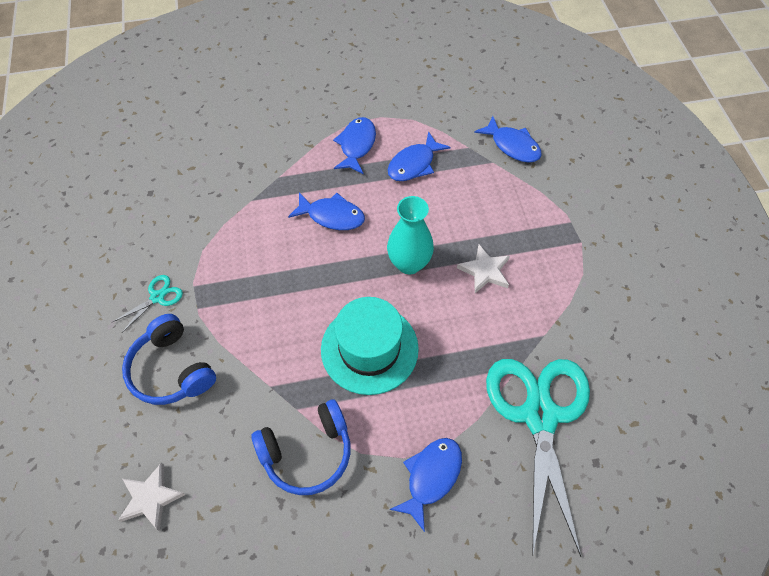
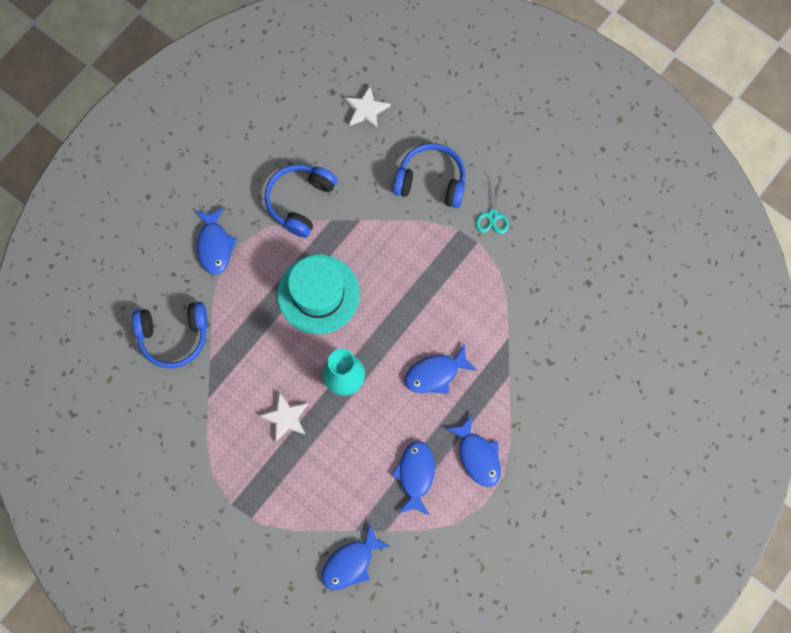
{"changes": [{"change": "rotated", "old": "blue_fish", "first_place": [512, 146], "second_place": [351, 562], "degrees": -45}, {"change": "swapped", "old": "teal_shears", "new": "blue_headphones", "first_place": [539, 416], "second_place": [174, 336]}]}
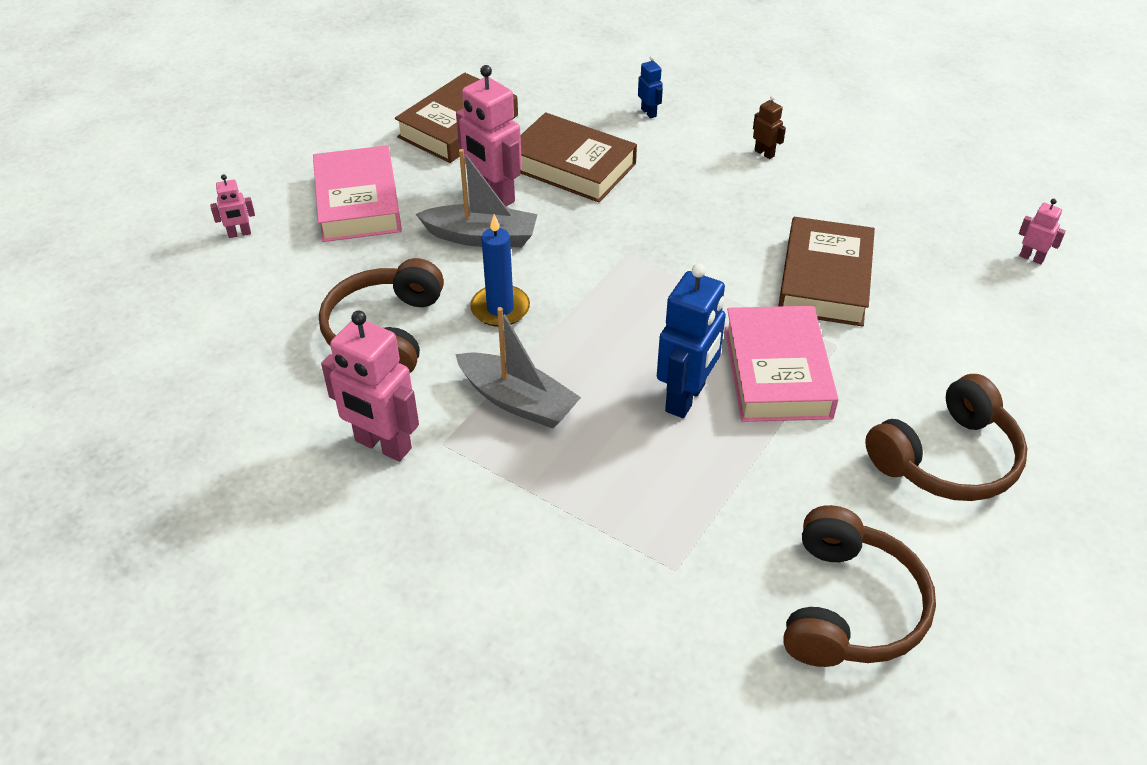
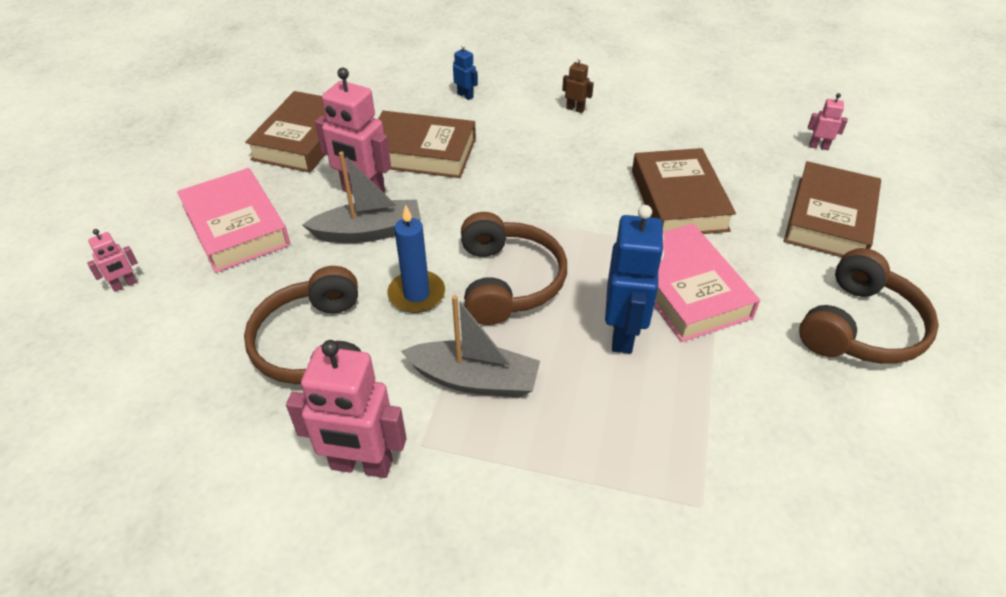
{"changes": [{"change": "shifted", "old": "brown_headphones", "first_place": [849, 607], "second_place": [508, 281]}, {"change": "new", "new": "brown_book", "second_place": [829, 219]}]}
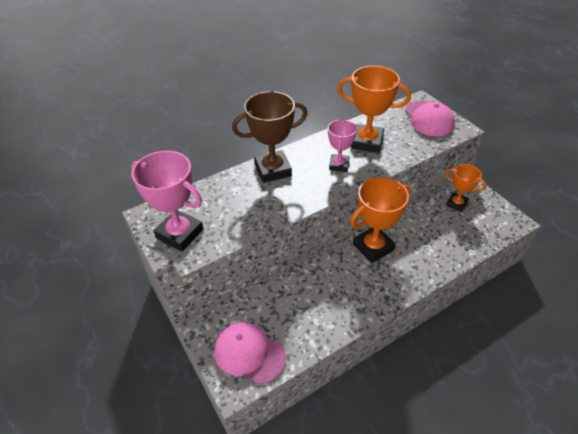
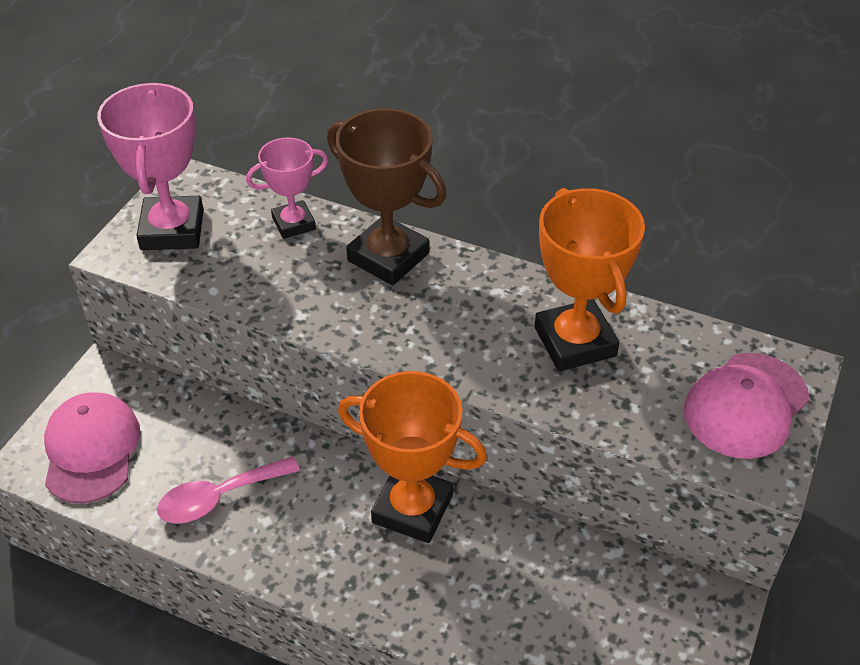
{"changes": [{"change": "shifted", "old": "rose-pink_trophy", "first_place": [339, 165], "second_place": [294, 224]}, {"change": "gone", "old": "orange-coloured_trophy", "first_place": [456, 204]}, {"change": "new", "new": "rose-pink_teaspoon", "second_place": [219, 497]}]}
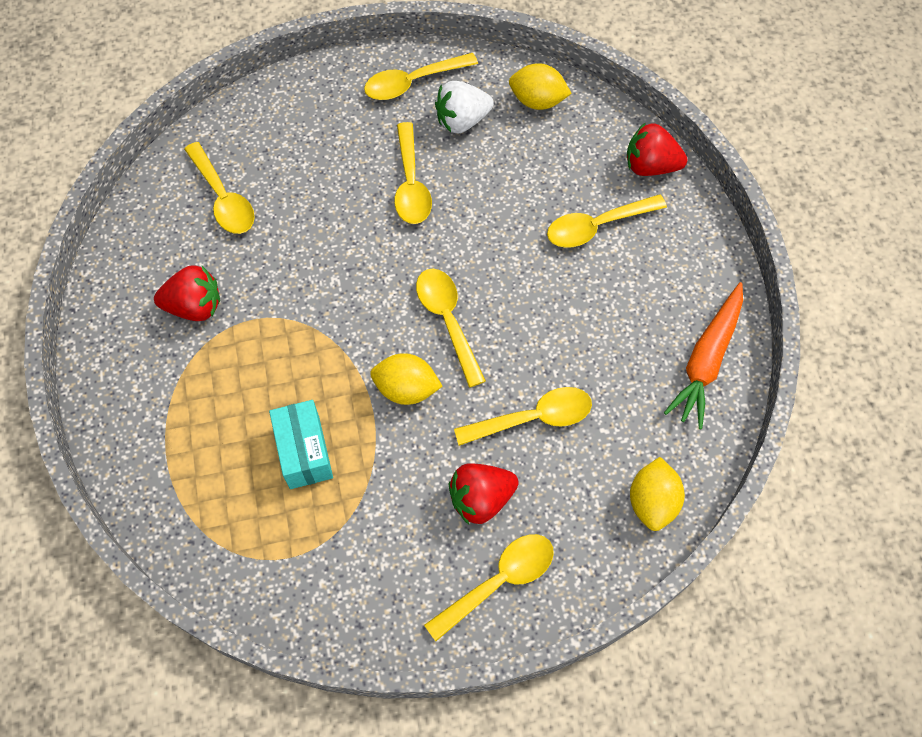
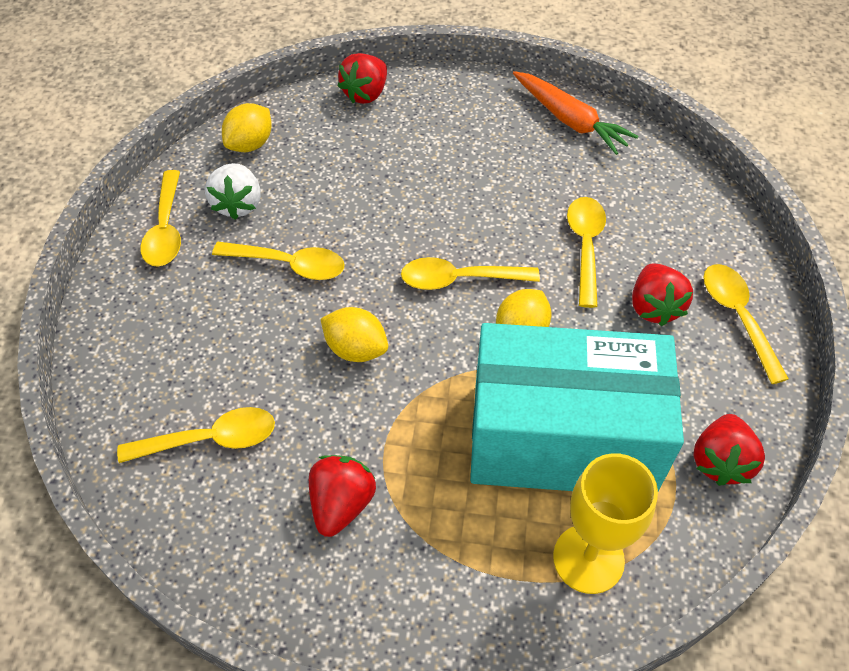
{"changes": [{"change": "gone", "old": "yellow_teaspoon", "first_place": [596, 226]}, {"change": "scaled", "old": "teal_package", "first_place": [304, 452], "second_place": [562, 439], "factor": 2.36}, {"change": "shifted", "old": "yellow_toy_lemon", "first_place": [652, 502], "second_place": [356, 349]}, {"change": "new", "new": "red_berry", "second_place": [720, 461]}, {"change": "new", "new": "yellow_goblet", "second_place": [588, 559]}]}
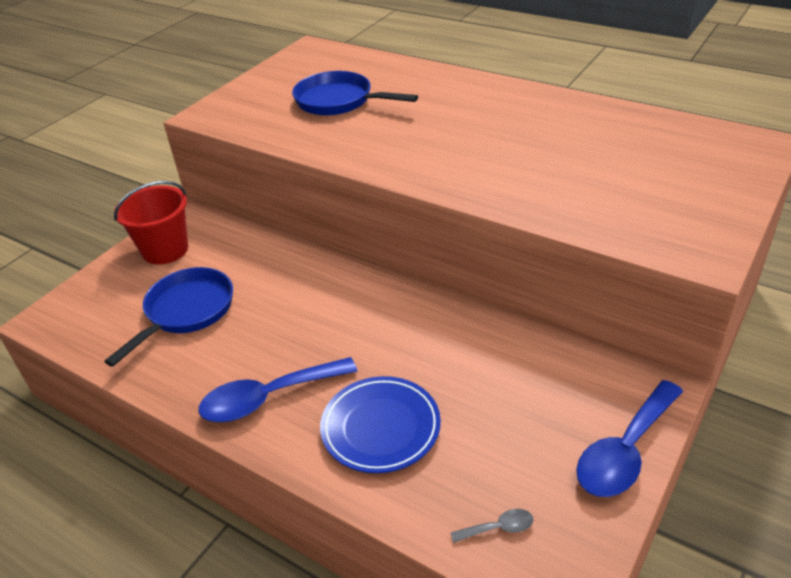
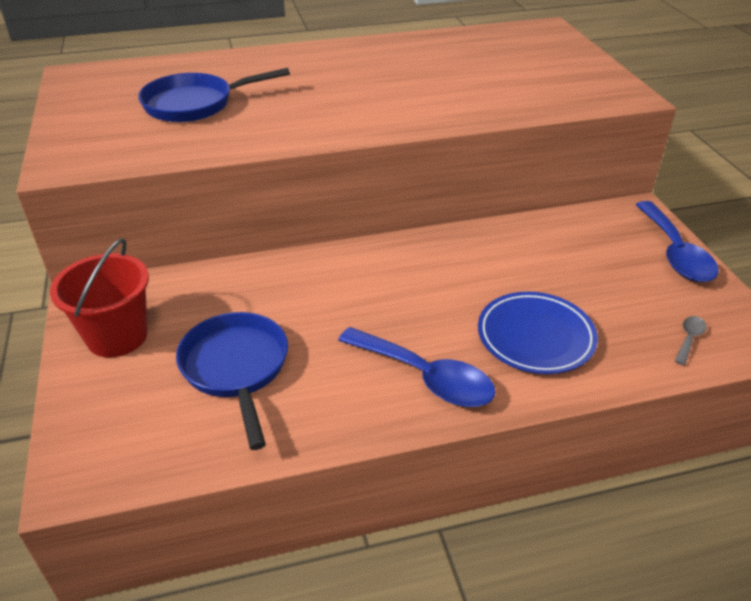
{"changes": [{"change": "rotated", "old": "blue_teaspoon", "first_place": [268, 398], "second_place": [425, 377], "degrees": -75}]}
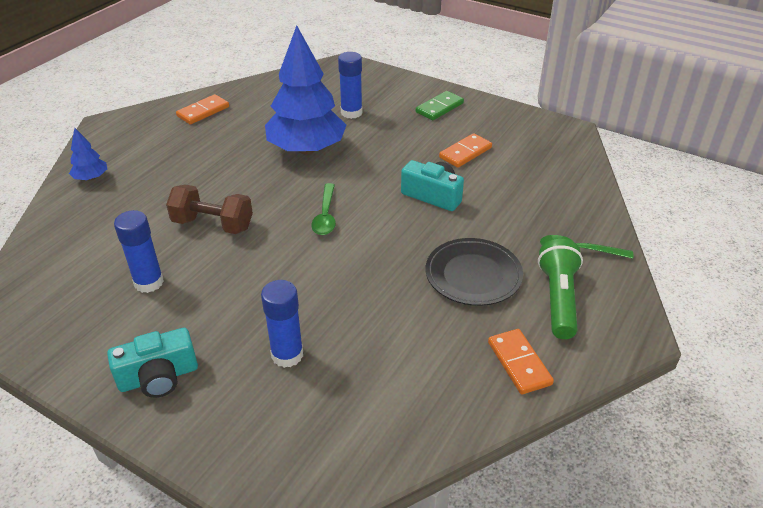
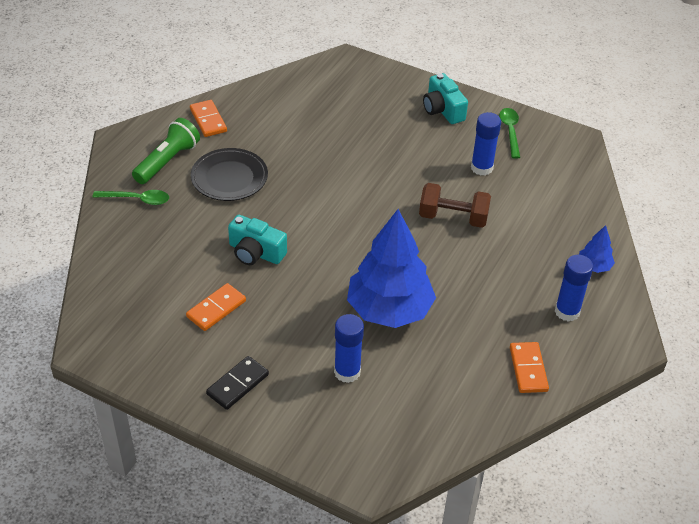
{"changes": [{"change": "repainted", "old": "emerald_domino_piece", "new": "black_domino_piece", "first_place": [439, 108], "second_place": [238, 384]}, {"change": "rotated", "old": "orange-coloured_domino_piece", "first_place": [203, 111], "second_place": [528, 369], "degrees": -45}, {"change": "shifted", "old": "emerald_teaspoon", "first_place": [325, 216], "second_place": [510, 131]}, {"change": "rotated", "old": "emerald_torch", "first_place": [558, 299], "second_place": [167, 161], "degrees": -150}, {"change": "shifted", "old": "blue_stick_of_glue", "first_place": [287, 355], "second_place": [567, 311]}, {"change": "rotated", "old": "teal_camera", "first_place": [158, 377], "second_place": [443, 110], "degrees": -90}]}
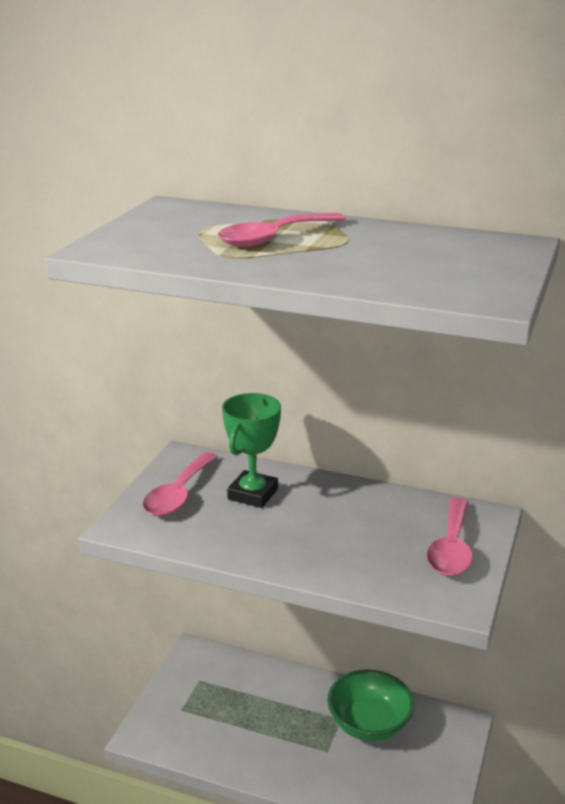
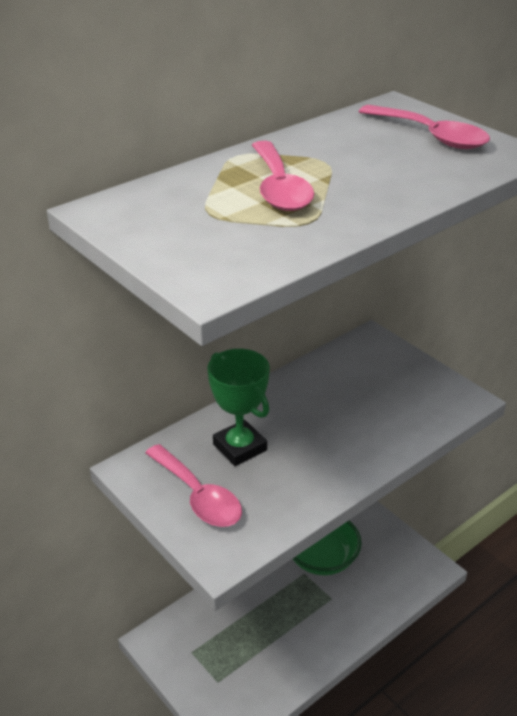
{"changes": [{"change": "shifted", "old": "rose-pink_teaspoon", "first_place": [451, 548], "second_place": [431, 136]}]}
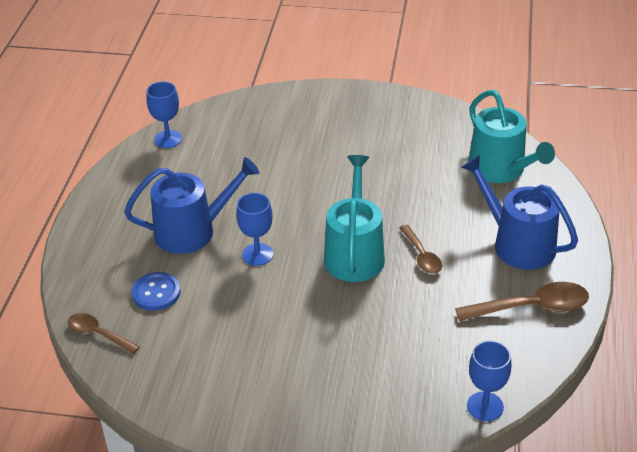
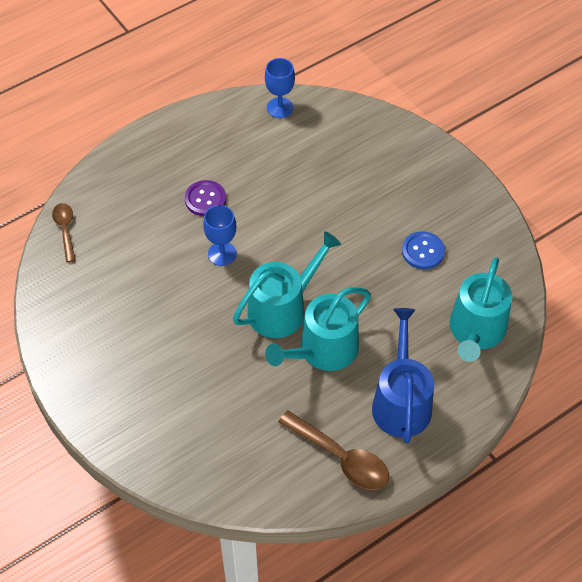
{"changes": [{"change": "swapped", "old": "blue_sprinkling_can", "new": "violet_button", "first_place": [192, 231], "second_place": [205, 199]}, {"change": "swapped", "old": "brown_teaspoon", "new": "teal_sprinkling_can", "first_place": [421, 256], "second_place": [323, 350]}, {"change": "shifted", "old": "blue_button", "first_place": [156, 293], "second_place": [423, 251]}, {"change": "gone", "old": "blue_goblet", "first_place": [485, 406]}]}
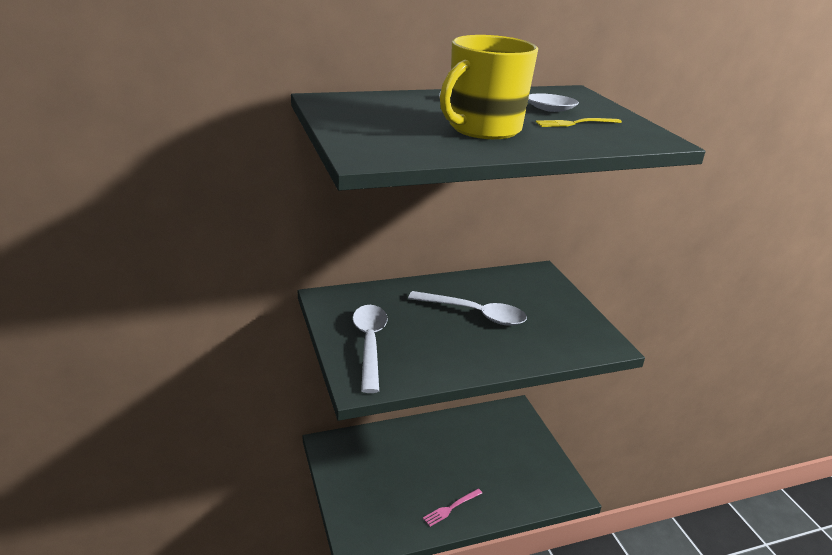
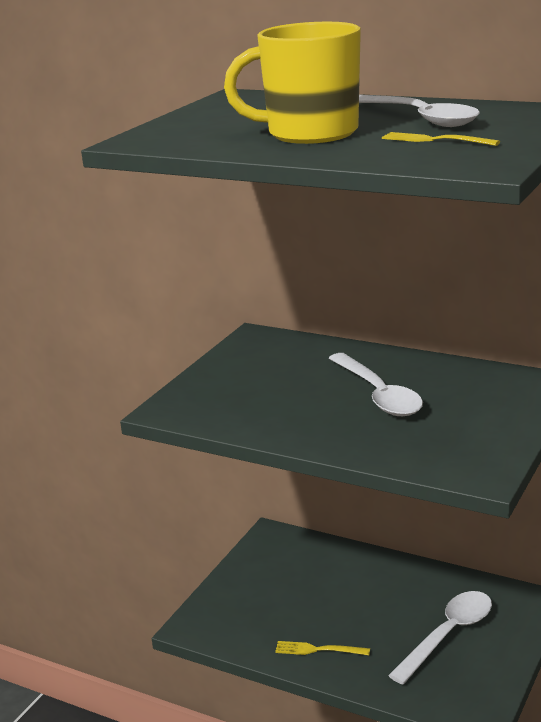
{"changes": [{"change": "shifted", "old": "white_teaspoon", "first_place": [370, 344], "second_place": [448, 634]}, {"change": "repainted", "old": "rose-pink_table_fork", "new": "yellow_table_fork", "first_place": [450, 508], "second_place": [317, 650]}]}
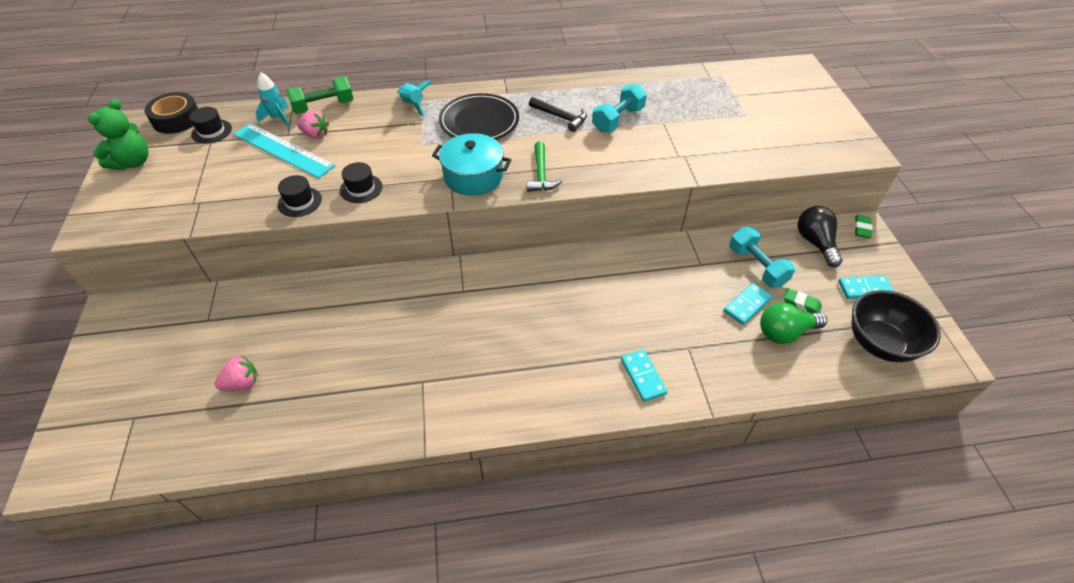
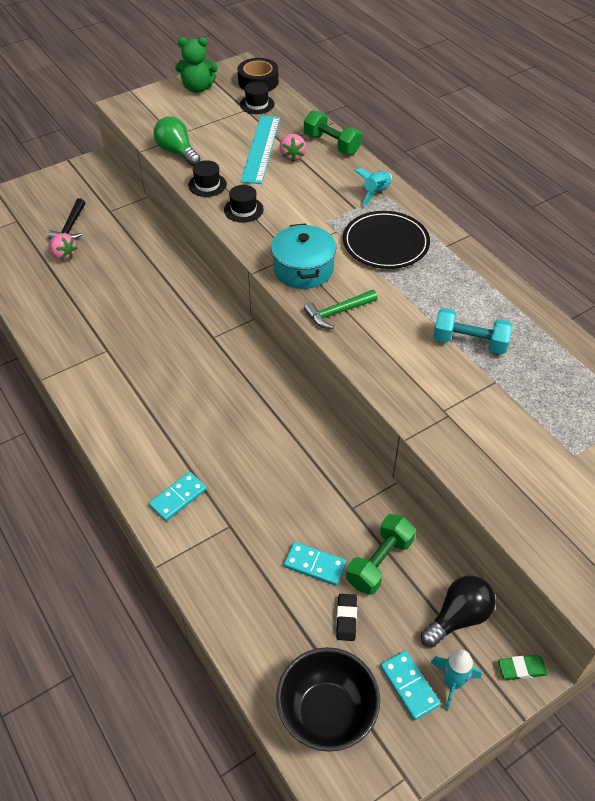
{"changes": [{"change": "shifted", "old": "teal_toy_rocket", "first_place": [278, 118], "second_place": [452, 682]}, {"change": "shifted", "old": "black_claw_hammer", "first_place": [561, 117], "second_place": [70, 227]}, {"change": "repainted", "old": "teal_free_weight", "new": "emerald_free_weight", "first_place": [756, 267], "second_place": [379, 562]}, {"change": "repainted", "old": "emerald_gum_eraser", "new": "black_gum_eraser", "first_place": [801, 303], "second_place": [346, 619]}, {"change": "shifted", "old": "emerald_bulb", "first_place": [785, 332], "second_place": [177, 152]}]}
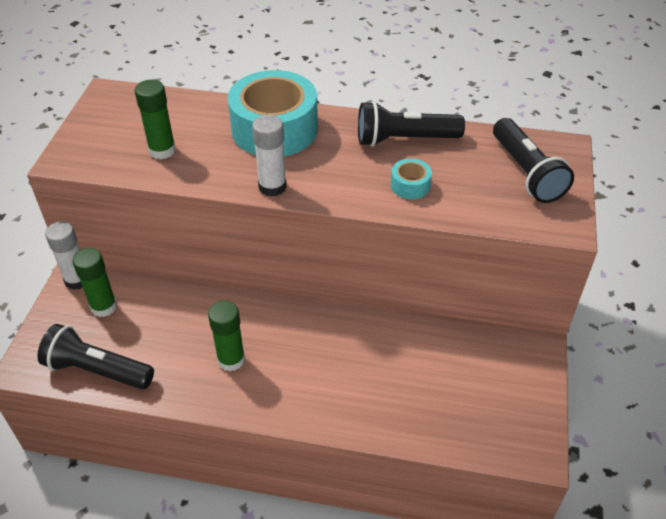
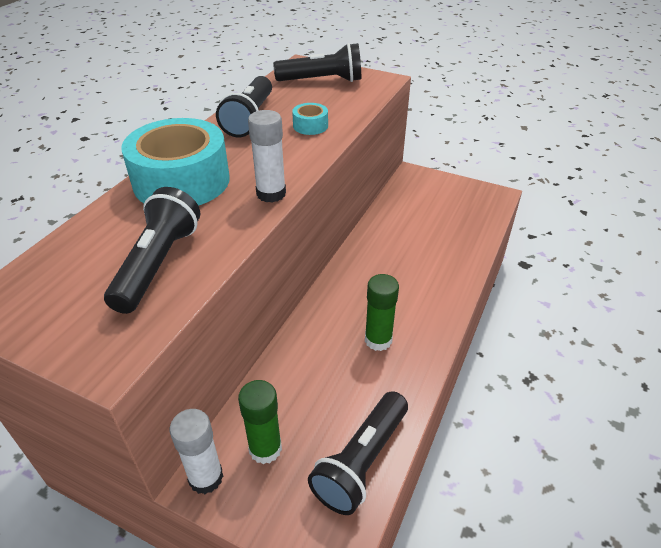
{"changes": [{"change": "swapped", "old": "emerald_stick_of_glue", "new": "black_torch", "first_place": [162, 150], "second_place": [158, 264]}]}
